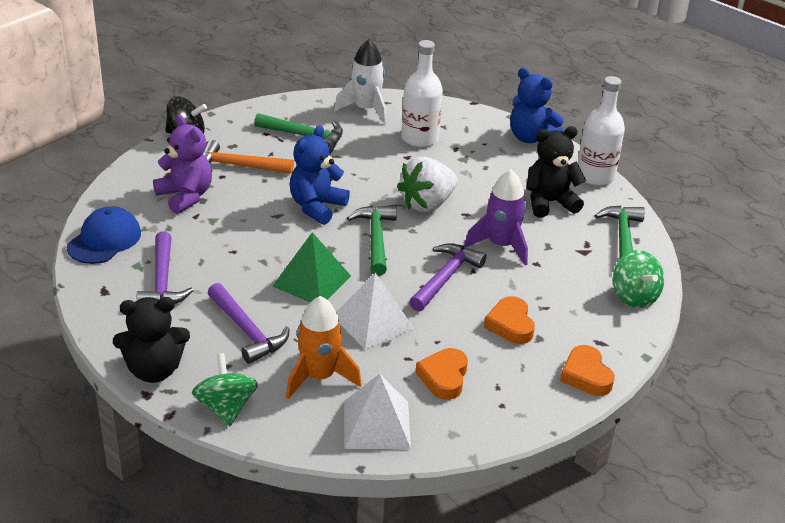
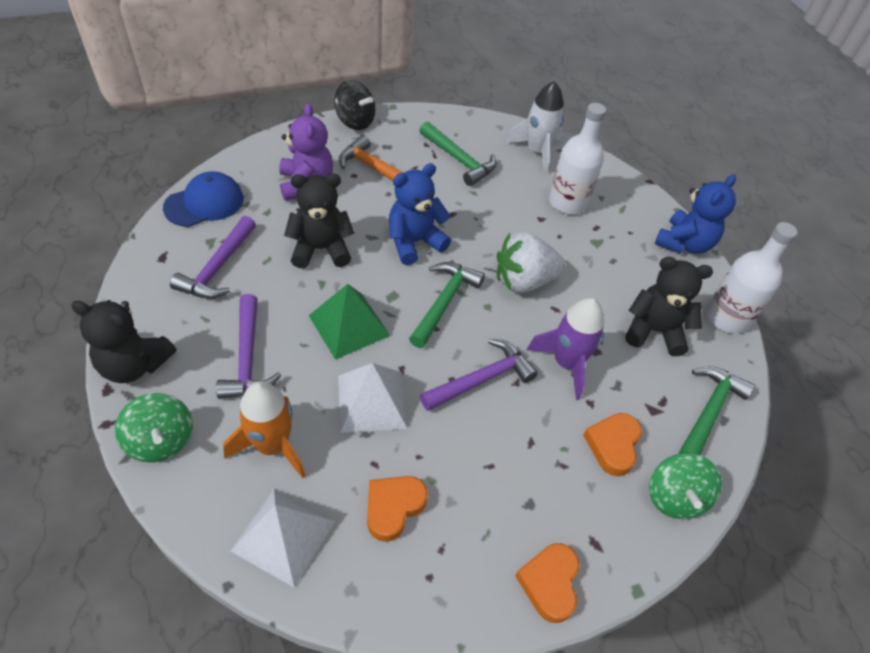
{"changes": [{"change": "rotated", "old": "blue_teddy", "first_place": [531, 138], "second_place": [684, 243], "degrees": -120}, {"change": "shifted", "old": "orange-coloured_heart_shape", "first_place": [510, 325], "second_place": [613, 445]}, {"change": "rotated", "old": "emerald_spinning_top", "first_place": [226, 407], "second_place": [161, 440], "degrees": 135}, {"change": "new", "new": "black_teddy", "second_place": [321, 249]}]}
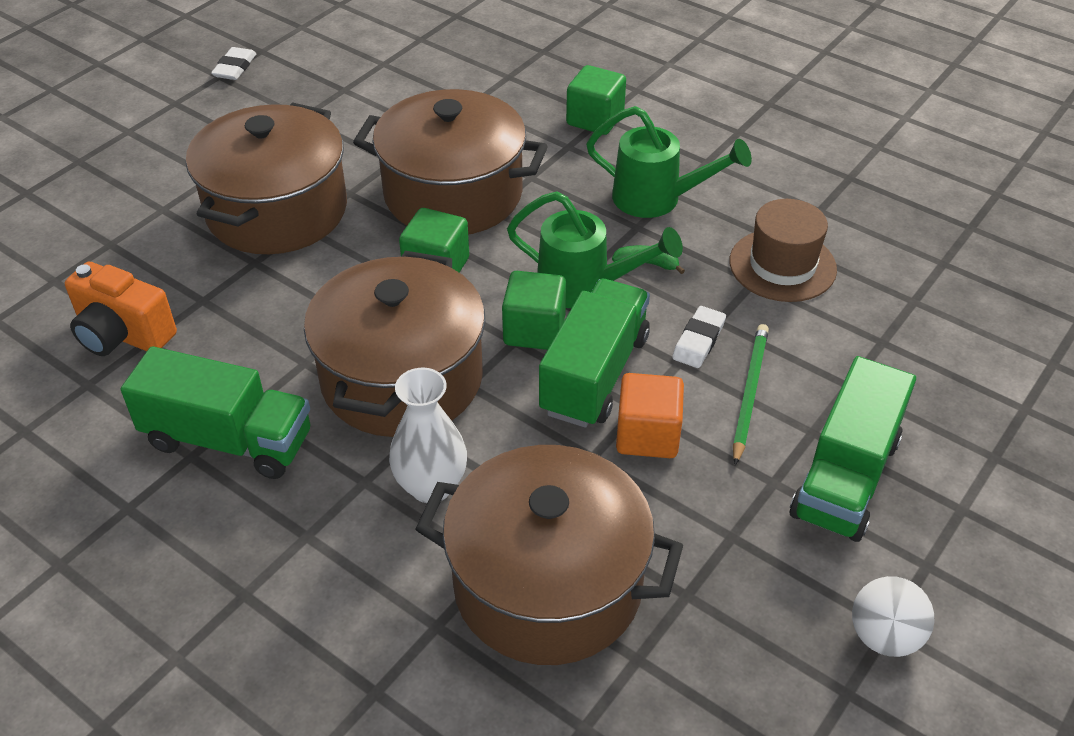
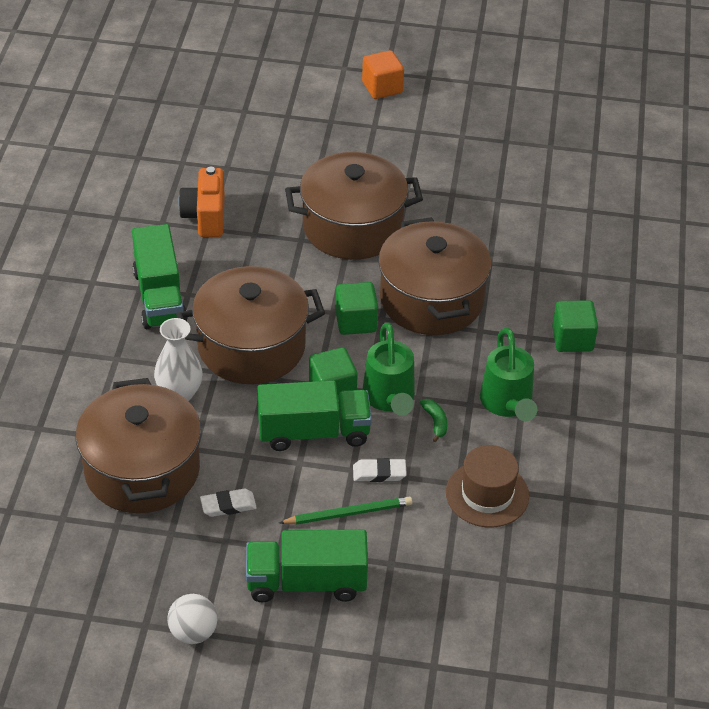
{"changes": [{"change": "shifted", "old": "white_gum_eraser", "first_place": [235, 67], "second_place": [228, 505]}, {"change": "shifted", "old": "orange-coloured_solid_cube", "first_place": [647, 435], "second_place": [382, 87]}]}
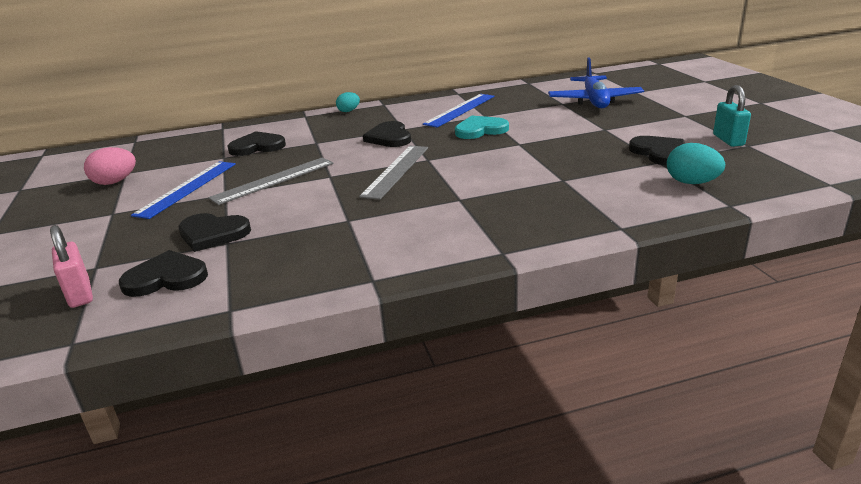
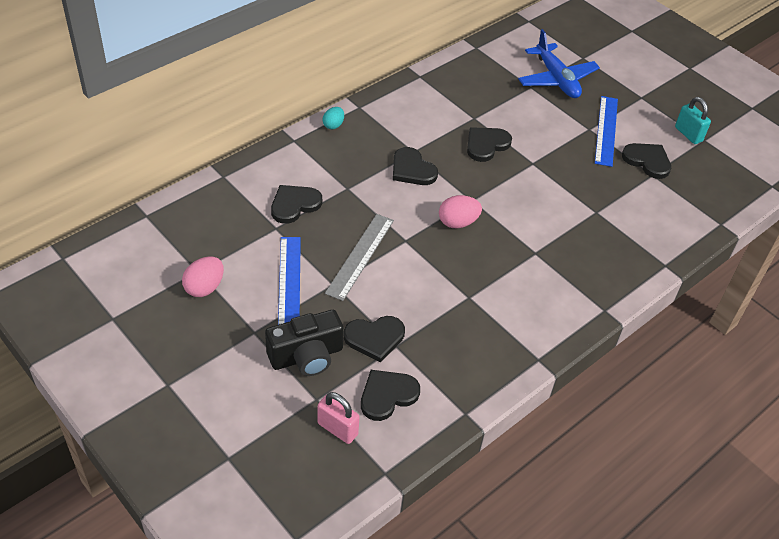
{"changes": [{"change": "shifted", "old": "blue_straightedge", "first_place": [460, 110], "second_place": [606, 130]}, {"change": "repainted", "old": "teal_heart_shape", "new": "black_heart_shape", "first_place": [480, 130], "second_place": [486, 145]}, {"change": "gone", "old": "teal_egg_shape", "first_place": [691, 183]}, {"change": "swapped", "old": "ash-grey_straightedge", "new": "rose-pink_egg_shape", "first_place": [396, 171], "second_place": [458, 222]}, {"change": "new", "new": "black_camera", "second_place": [306, 356]}]}
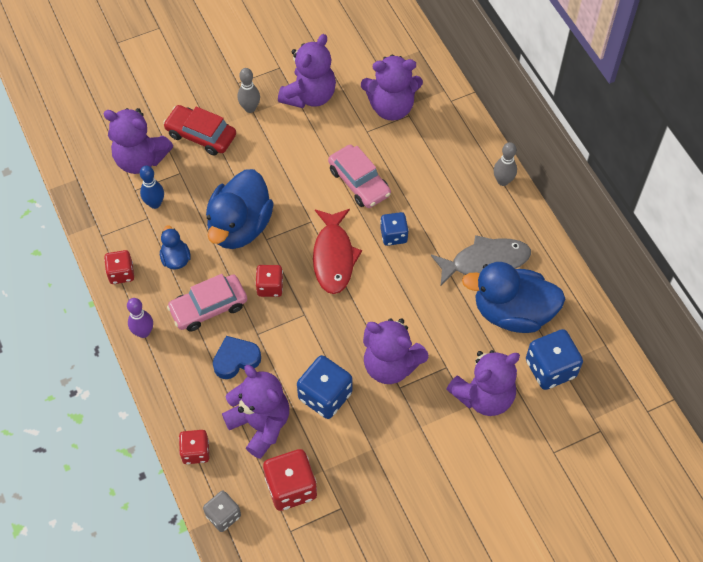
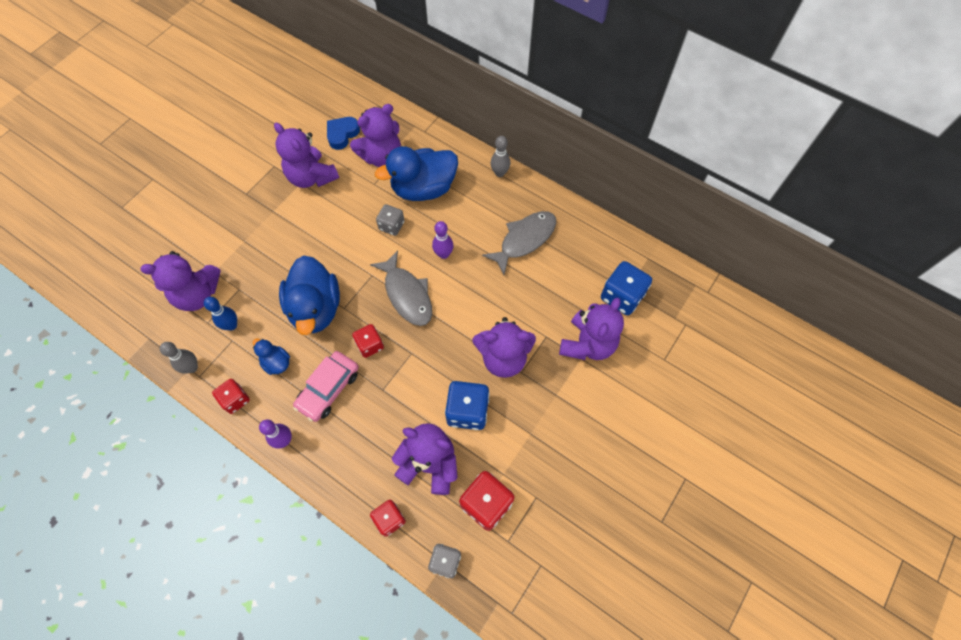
{"changes": [{"change": "rotated", "old": "violet_teddy", "first_place": [309, 96], "second_place": [311, 177], "degrees": 135}, {"change": "shifted", "old": "ash-grey_bowling_pin", "first_place": [250, 108], "second_place": [192, 367]}, {"change": "gone", "old": "red_car", "first_place": [201, 135]}, {"change": "swapped", "old": "rose-pink_car", "new": "ash-grey_die", "first_place": [359, 182], "second_place": [391, 226]}, {"change": "repainted", "old": "red_fish", "new": "ash-grey_fish", "first_place": [334, 257], "second_place": [407, 294]}, {"change": "swapped", "old": "blue_die", "new": "violet_bowling_pin", "first_place": [393, 235], "second_place": [443, 254]}, {"change": "shifted", "old": "blue_duck", "first_place": [512, 312], "second_place": [423, 188]}, {"change": "shifted", "old": "blue_heart_shape", "first_place": [236, 359], "second_place": [342, 134]}]}
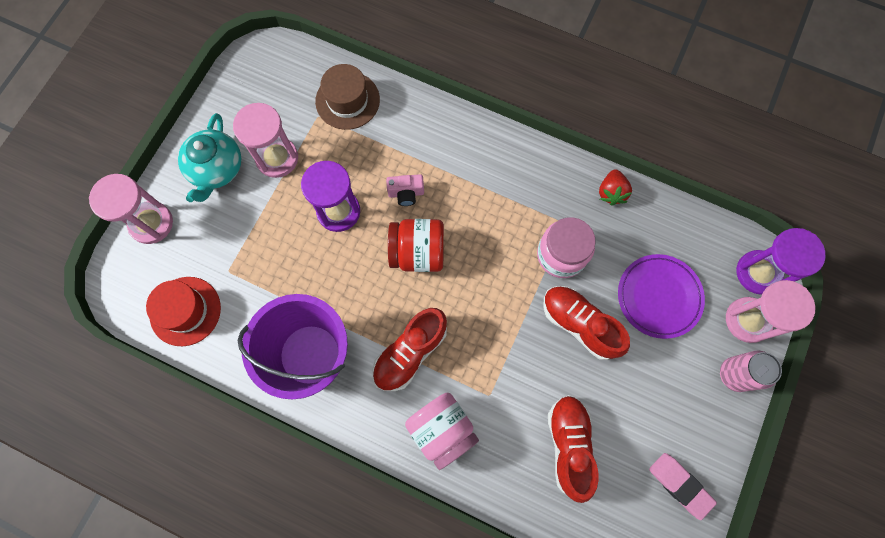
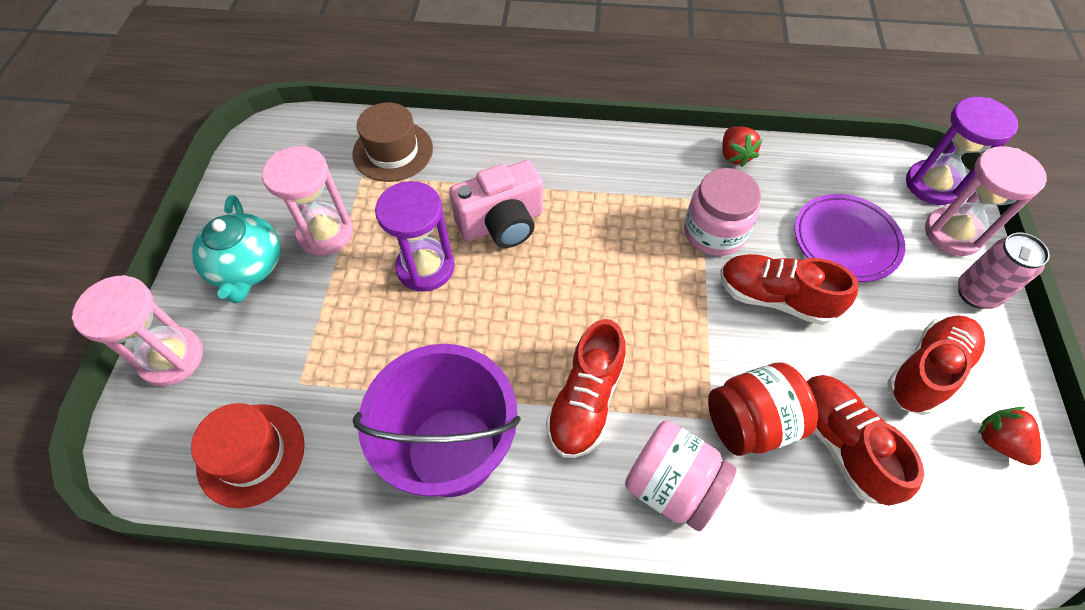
{"changes": [{"change": "scaled", "old": "rose-pink_camera", "first_place": [406, 193], "second_place": [502, 224], "factor": 1.87}, {"change": "shifted", "old": "red_preserve_jar", "first_place": [418, 252], "second_place": [750, 423]}, {"change": "swapped", "old": "rose-pink_gum_eraser", "new": "red_berry", "first_place": [679, 485], "second_place": [998, 442]}, {"change": "new", "new": "red_lace-up_shoe", "second_place": [926, 371]}]}
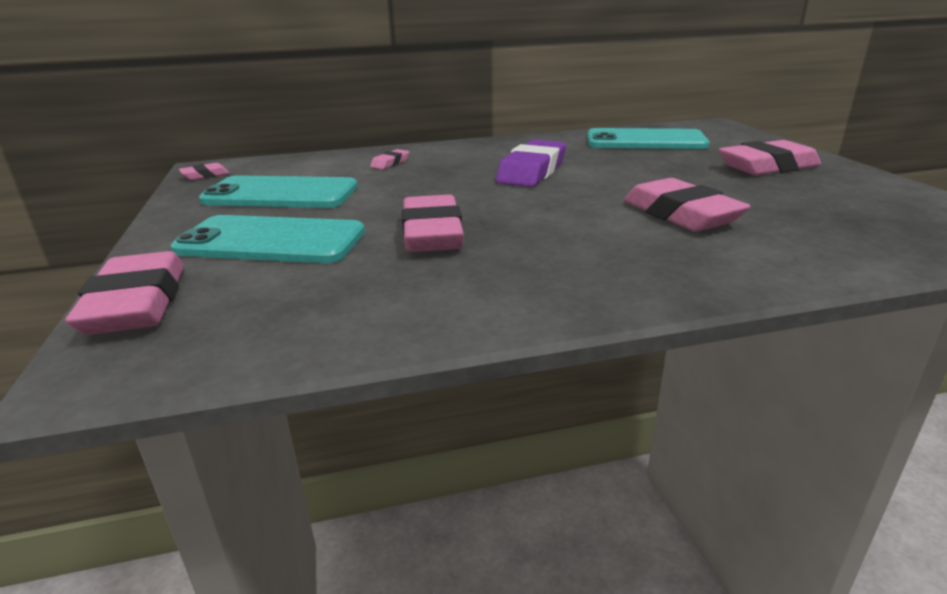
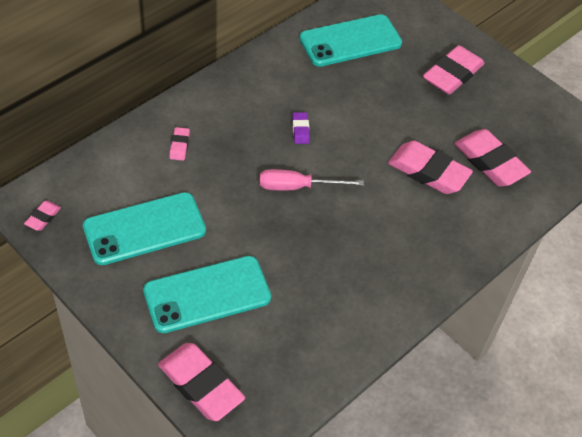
{"changes": [{"change": "scaled", "old": "violet_gum_eraser", "first_place": [532, 171], "second_place": [300, 130], "factor": 0.47}, {"change": "shifted", "old": "rose-pink_gum_eraser", "first_place": [432, 234], "second_place": [490, 162]}, {"change": "new", "new": "rose-pink_screwdriver", "second_place": [297, 187]}]}
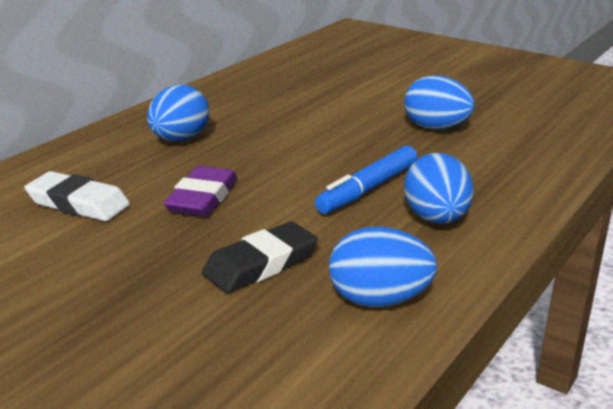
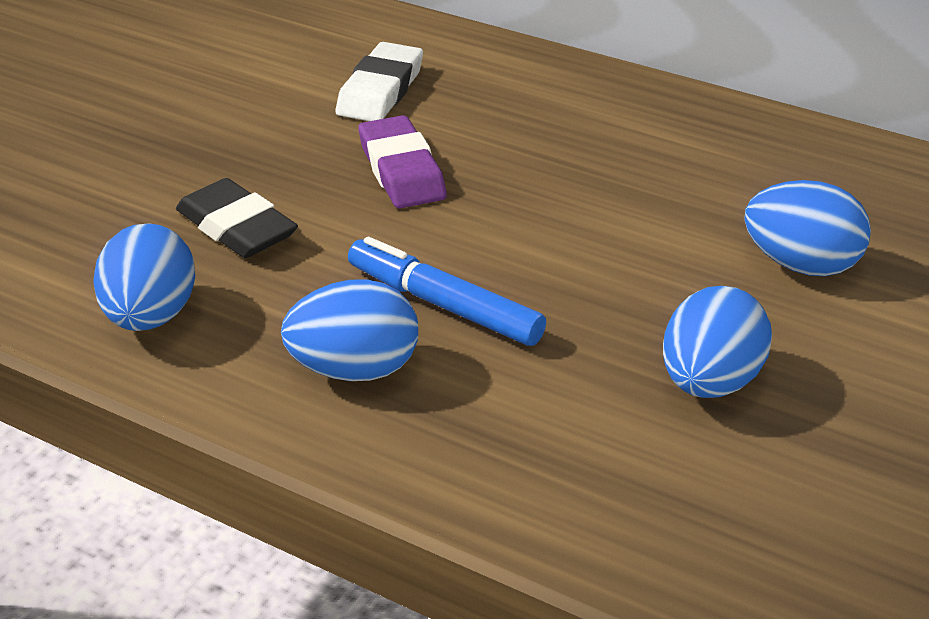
{"changes": [{"change": "shifted", "old": "blue_egg_shape", "first_place": [179, 139], "second_place": [801, 265]}, {"change": "rotated", "old": "violet_gum_eraser", "first_place": [202, 198], "second_place": [401, 170], "degrees": 60}]}
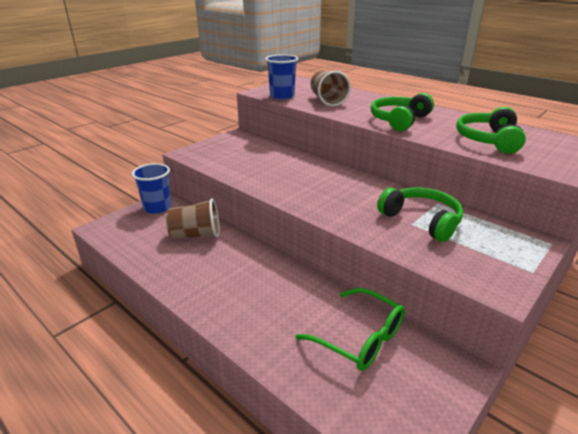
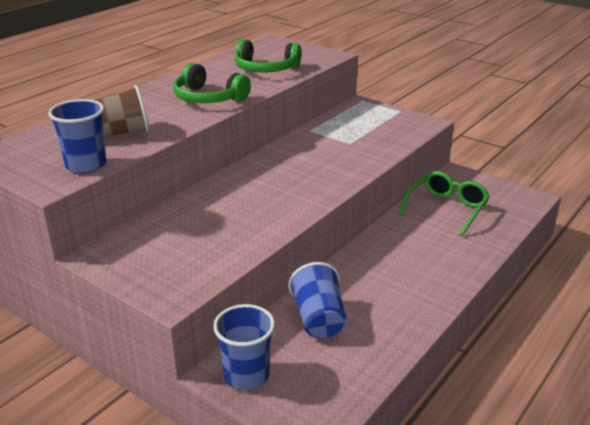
{"changes": [{"change": "gone", "old": "emerald_headphones", "first_place": [421, 220]}, {"change": "repainted", "old": "brown_tumbler", "new": "blue_tumbler", "first_place": [196, 235], "second_place": [319, 319]}]}
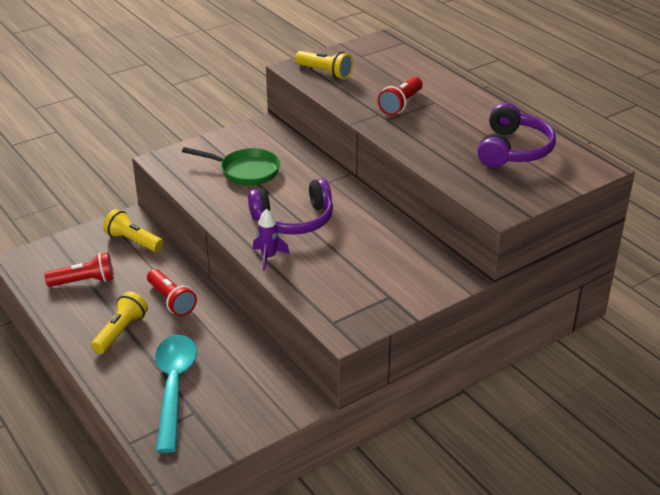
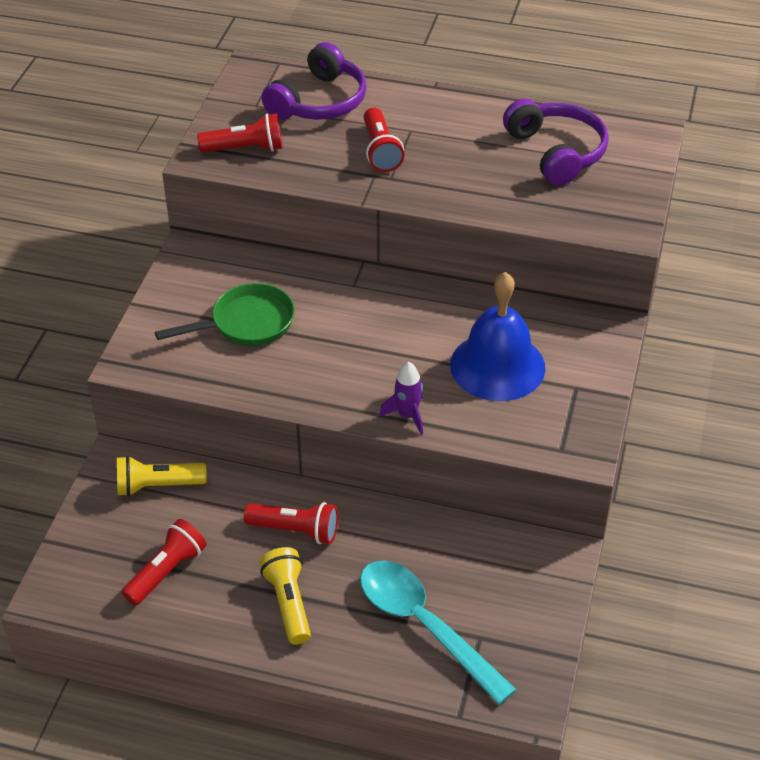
{"changes": [{"change": "repainted", "old": "yellow_torch", "new": "red_torch", "first_place": [325, 73], "second_place": [245, 149]}, {"change": "shifted", "old": "violet_headphones", "first_place": [293, 220], "second_place": [319, 101]}, {"change": "new", "new": "blue_bell", "second_place": [497, 366]}]}
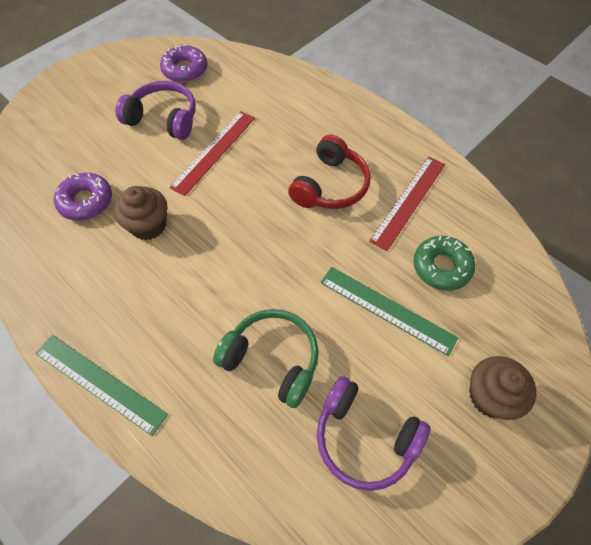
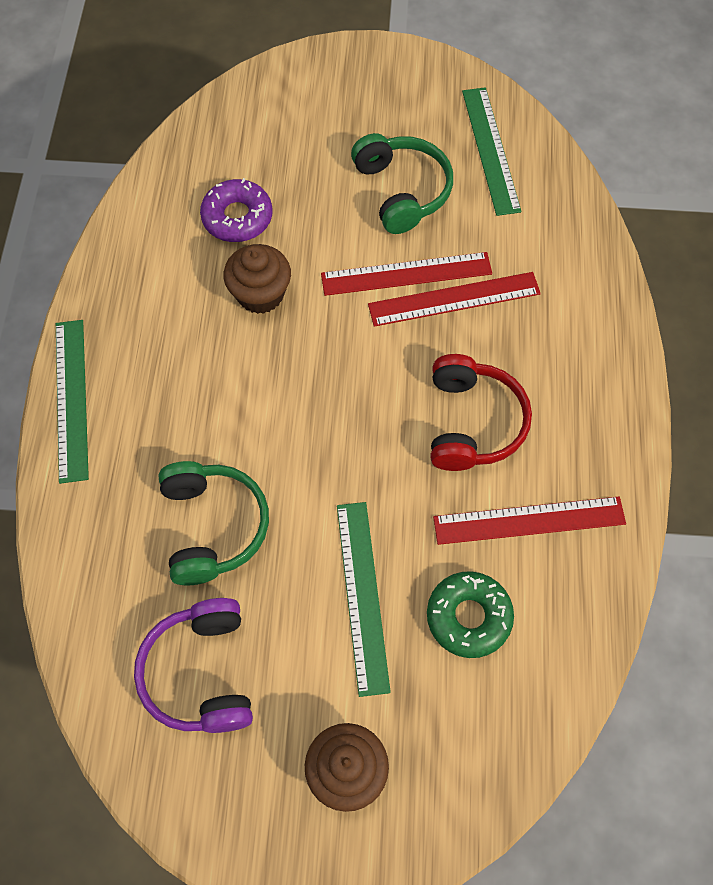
{"changes": [{"change": "swapped", "old": "violet_donut", "new": "emerald_straightedge", "first_place": [185, 70], "second_place": [490, 150]}, {"change": "repainted", "old": "violet_headphones", "new": "emerald_headphones", "first_place": [163, 119], "second_place": [402, 191]}, {"change": "rotated", "old": "red_headphones", "first_place": [330, 185], "second_place": [472, 422], "degrees": -75}, {"change": "new", "new": "red_straightedge", "second_place": [454, 299]}]}
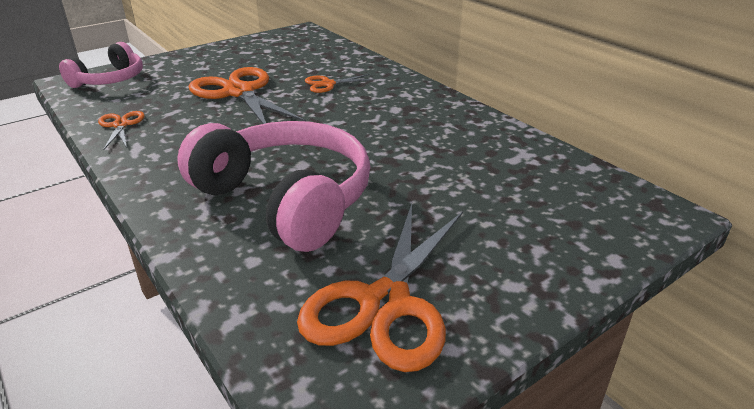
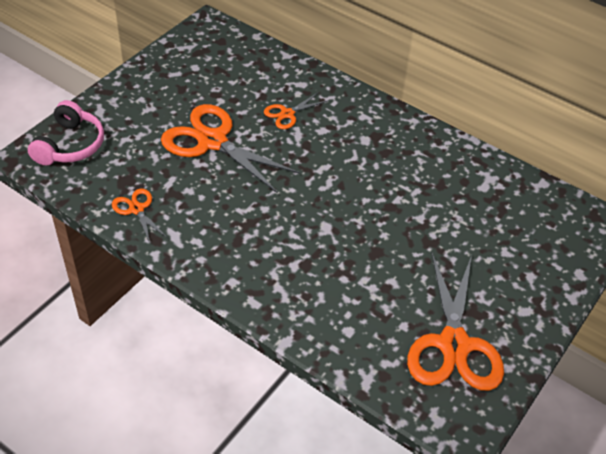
{"changes": [{"change": "gone", "old": "rose-pink_headphones", "first_place": [286, 199]}]}
